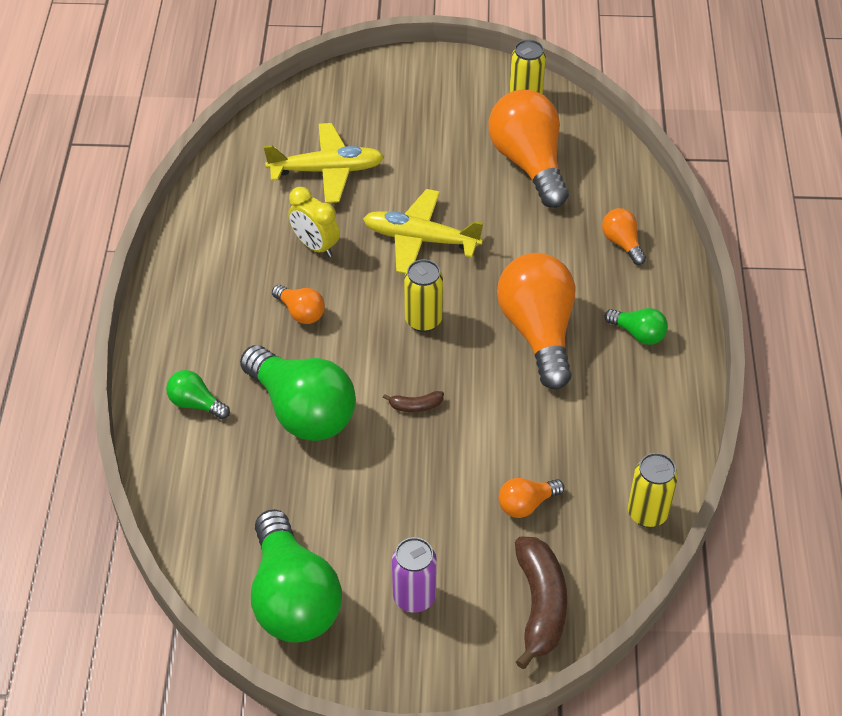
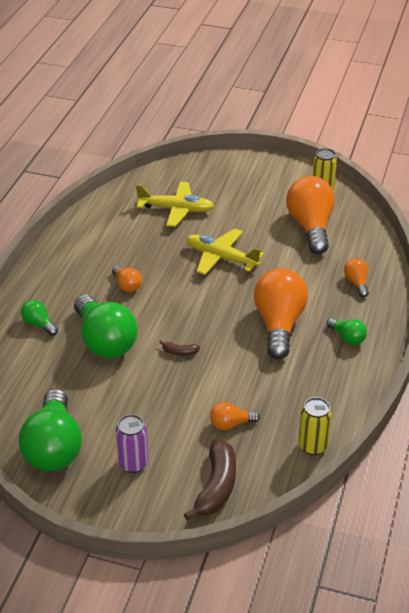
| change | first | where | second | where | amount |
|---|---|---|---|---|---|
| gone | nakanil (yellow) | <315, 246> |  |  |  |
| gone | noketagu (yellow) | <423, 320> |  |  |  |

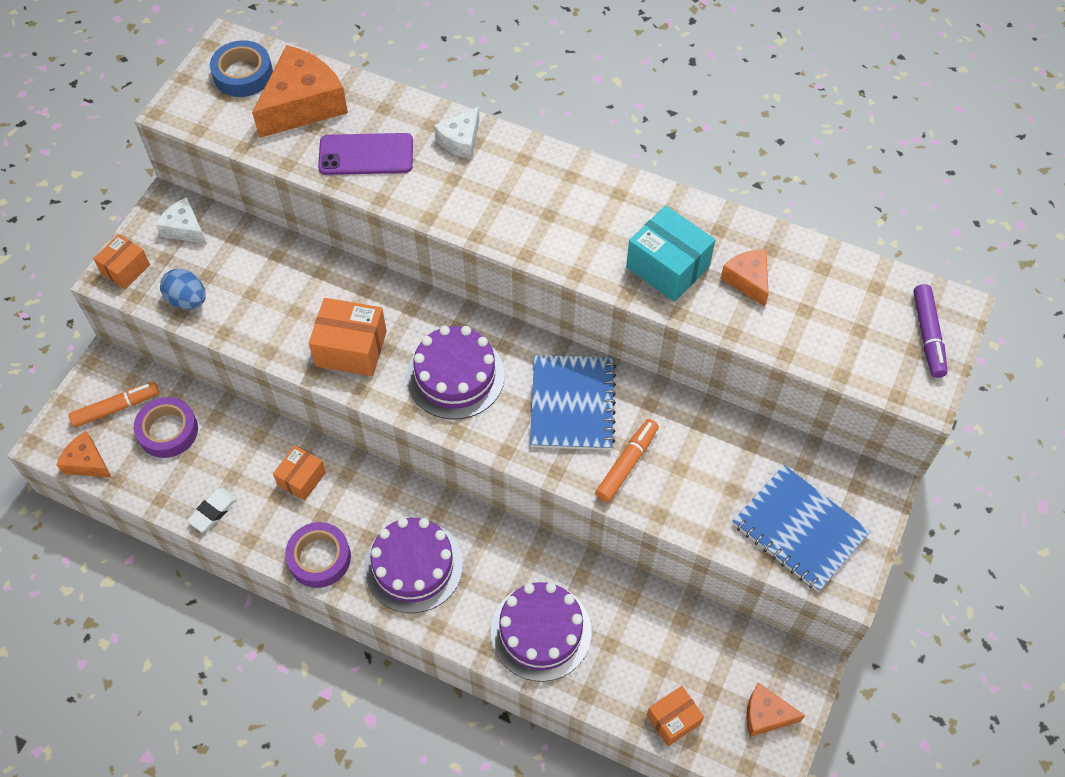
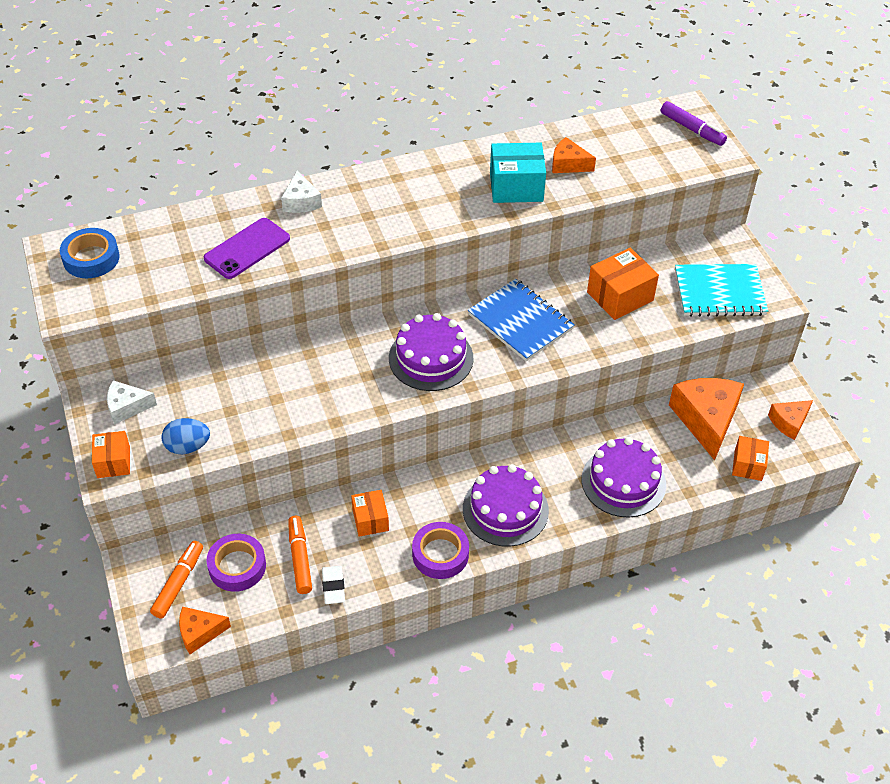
| change | first | where | second | where | amount |
|---|---|---|---|---|---|
| shifted | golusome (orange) | <627, 464> |  | <300, 558> |  |
| shifted | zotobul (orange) | <351, 348> |  | <620, 296> |  |
| shifted | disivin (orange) | <303, 105> |  | <706, 420> |  |
| repainted | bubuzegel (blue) | <799, 529> | bubuzegel (turquoise) | <719, 292> |  |

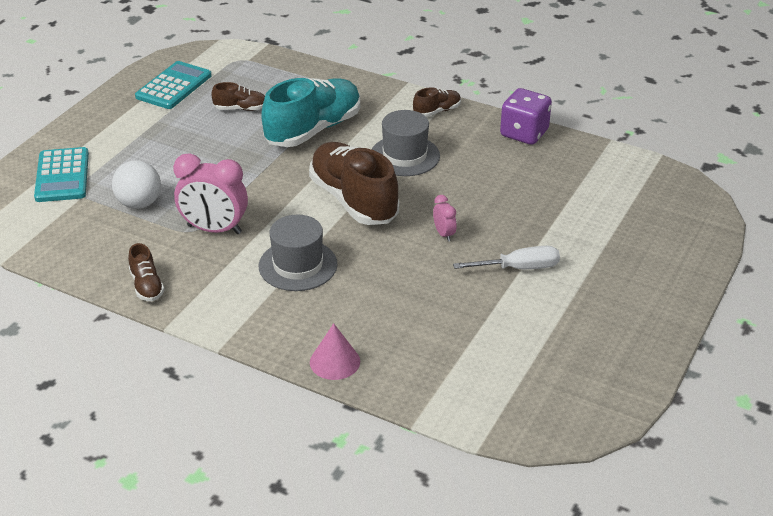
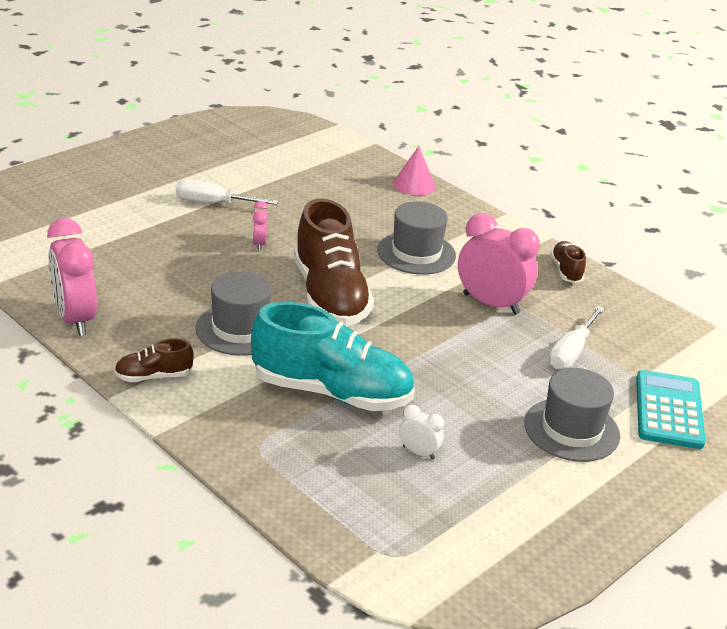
| change | first | where | second | where | amount |
|---|---|---|---|---|---|
| swapped | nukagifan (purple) | <524, 133> | nakanil (pink) | <75, 319> |  |
| rotated | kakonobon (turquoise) | <313, 130> |  | <332, 392> | 135 degrees counterclockwise |
| swapped | kakonobon (brown) | <241, 109> | nakanil (white) | <418, 452> |  |
| new |  |  | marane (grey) | <571, 429> |  |
| swapped | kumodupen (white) | <139, 203> | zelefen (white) | <571, 351> |  |
| gone | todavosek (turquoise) | <174, 86> |  |  |  |

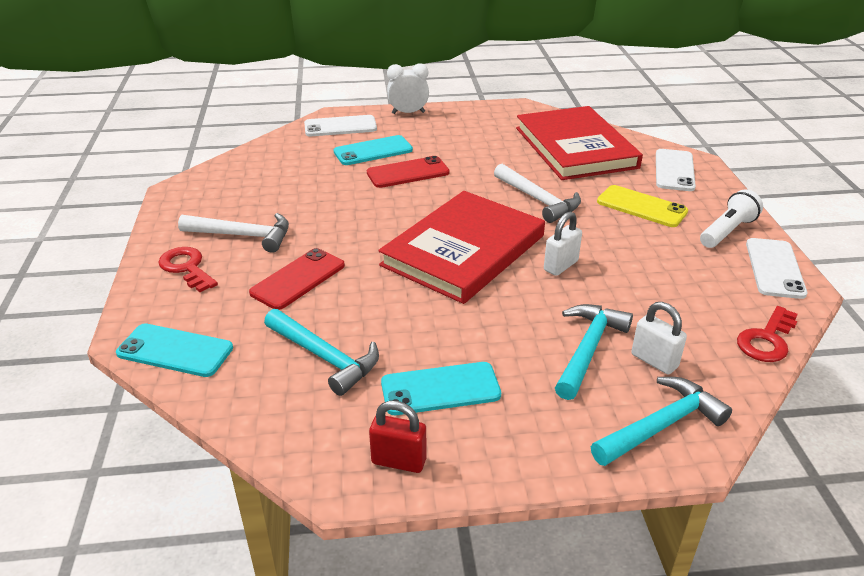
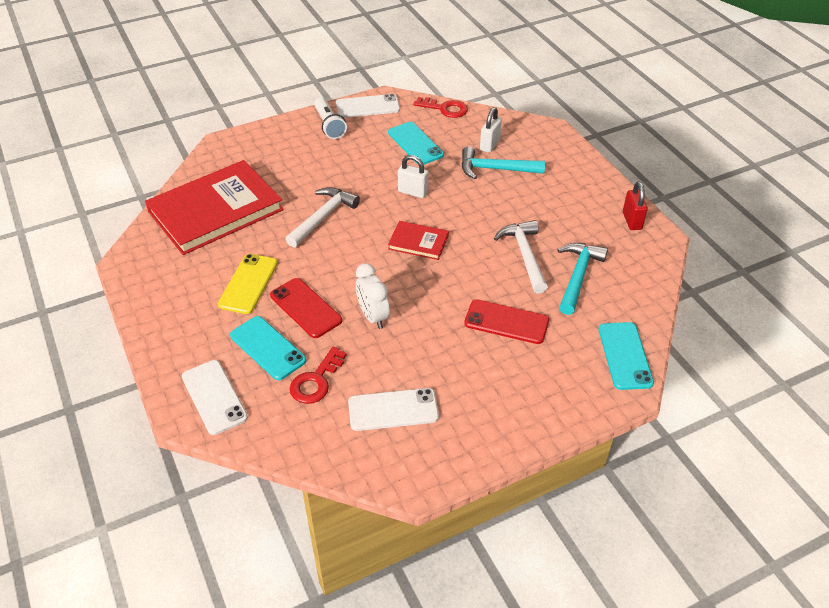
| change | first | where | second | where | amount |
|---|---|---|---|---|---|
| shifted | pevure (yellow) | <641, 207> |  | <248, 284> |  |
| shifted | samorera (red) | <186, 268> |  | <316, 381> |  |
| rotated | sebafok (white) | <727, 231> |  | <329, 125> | 135 degrees counterclockwise |
| shifted | pevure (white) | <674, 170> |  | <393, 410> |  |
| shifted | nakanil (white) | <408, 113> |  | <373, 316> |  |
| shifted | pevure (turquoise) | <440, 389> |  | <415, 144> |  |
| scaled | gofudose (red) | <463, 250> |  | <418, 242> | x0.46 |
| shifted | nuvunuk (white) | <243, 235> |  | <524, 255> |  |
| gone | nuvunuk (turquoise) | <661, 425> |  |  |  |

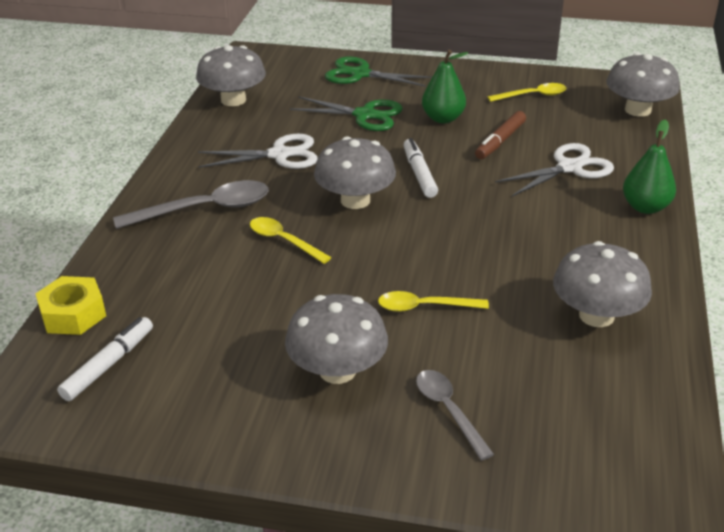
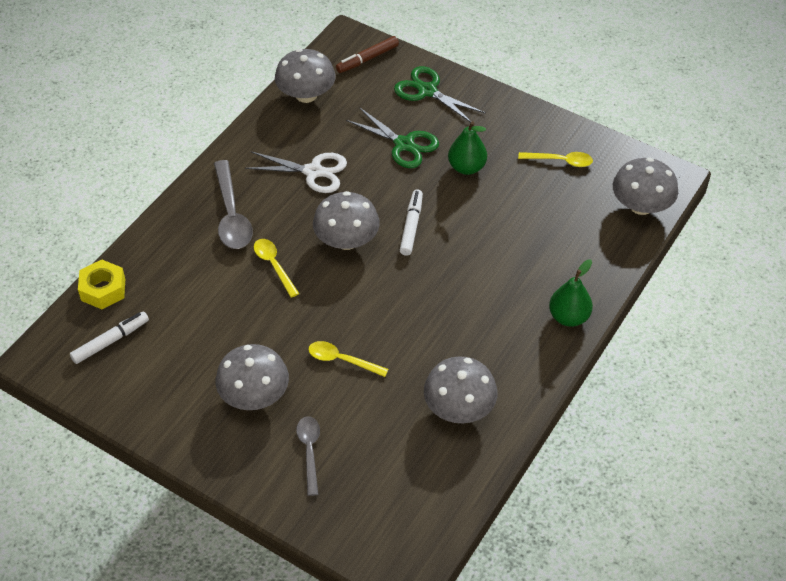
| change | first | where | second | where | amount |
|---|---|---|---|---|---|
| rotated | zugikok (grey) | <205, 209> |  | <231, 215> | 75 degrees clockwise |
| shifted | golusome (brown) | <500, 141> |  | <367, 59> |  |
| gone | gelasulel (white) | <569, 167> |  |  |  |

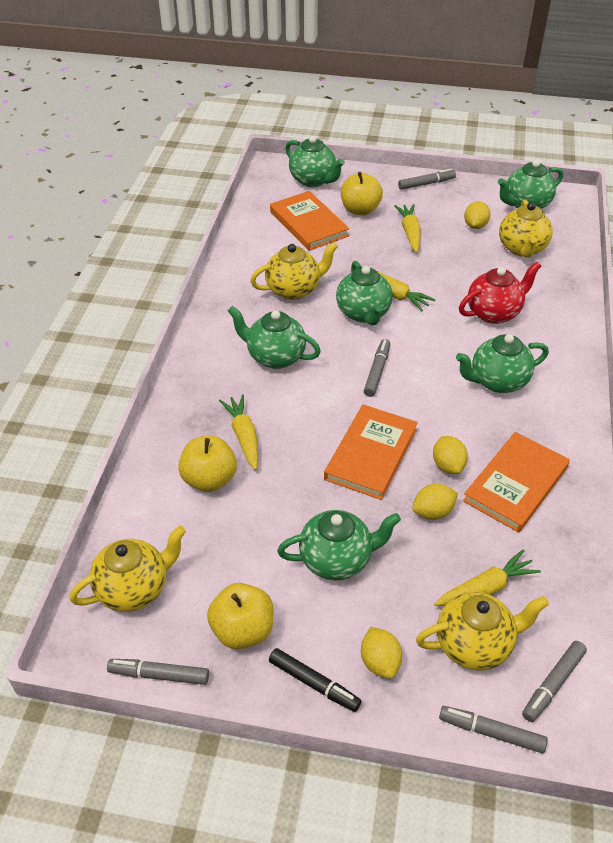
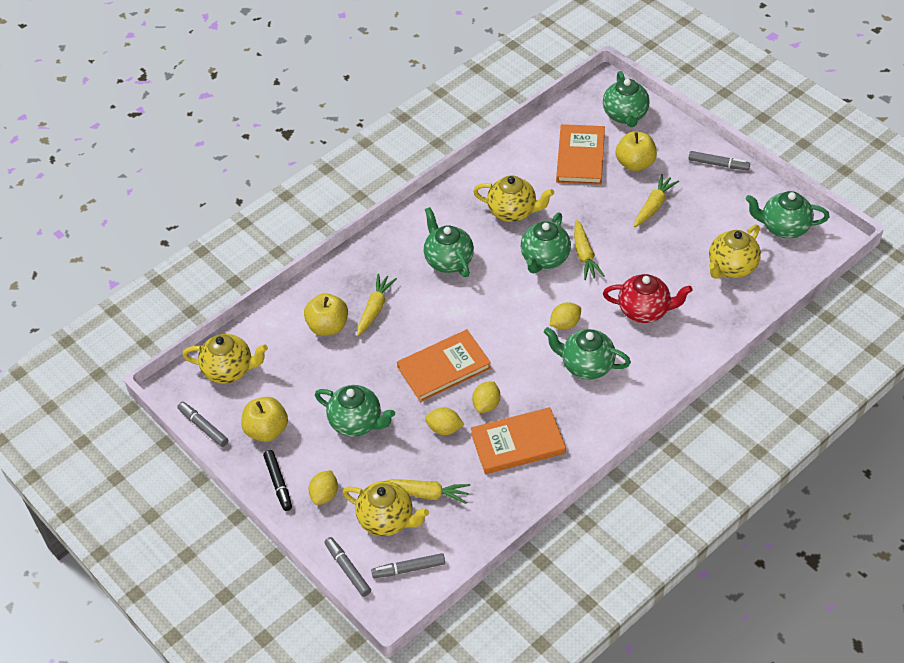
| change | first | where | second | where | amount |
|---|---|---|---|---|---|
| shifted | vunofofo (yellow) | <475, 226> |  | <565, 324> |  |
| gone | golusome (grey) | <377, 371> |  |  |  |

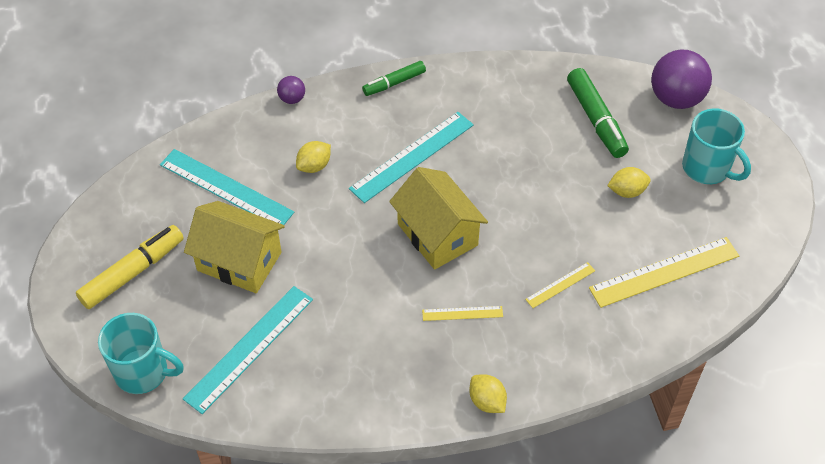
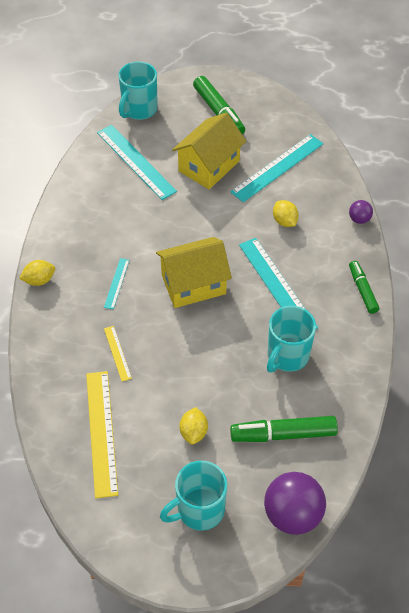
| change | first | where | second | where | amount |
|---|---|---|---|---|---|
| repainted | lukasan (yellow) | <462, 313> | lukasan (turquoise) | <116, 283> |  |
| repainted | golusome (yellow) | <133, 272> | golusome (green) | <219, 112> |  |
| new |  |  | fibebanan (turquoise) | <287, 356> |  |

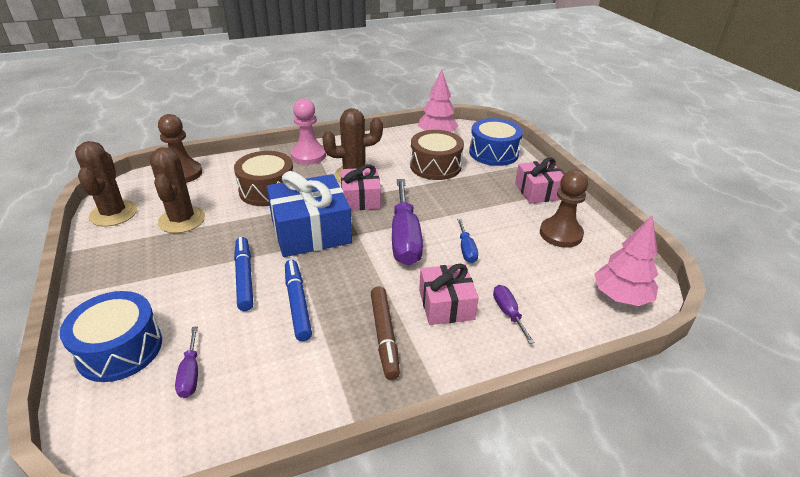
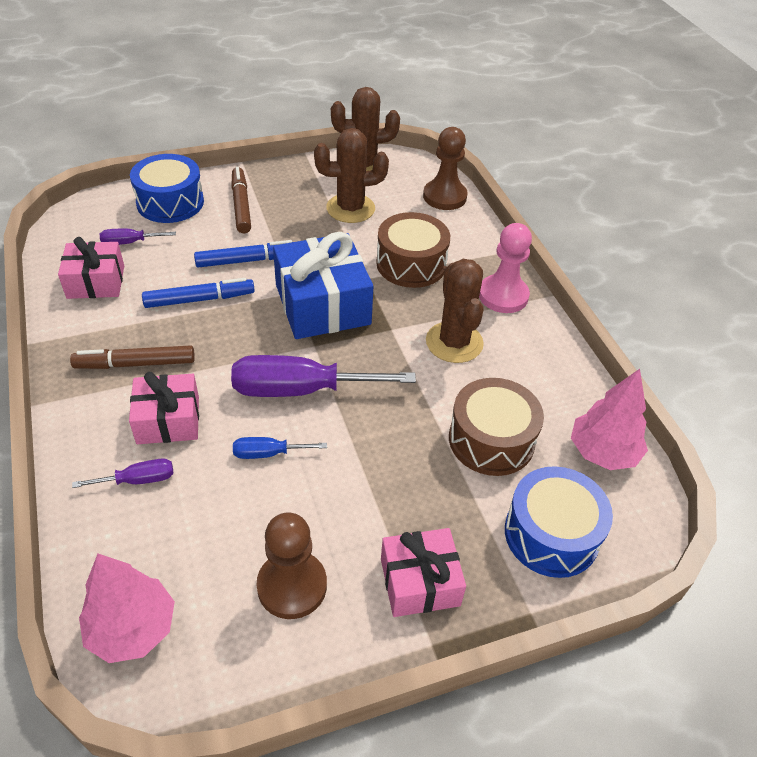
| change | first | where | second | where | amount |
|---|---|---|---|---|---|
| shifted | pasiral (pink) | <360, 199> |  | <96, 282> |  |
| new |  |  | golusome (brown) | <241, 205> |  |

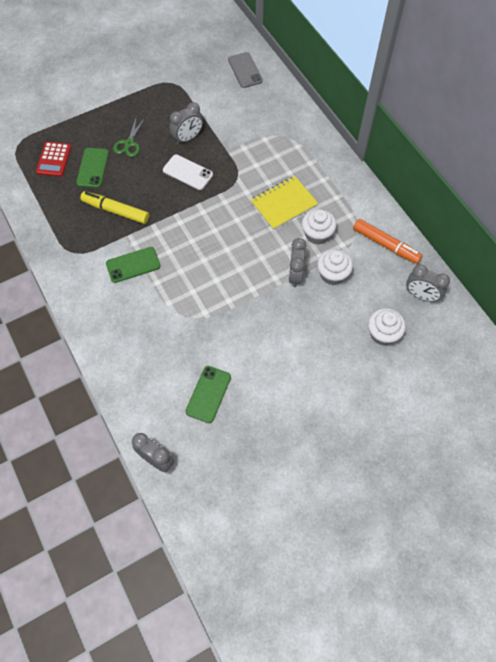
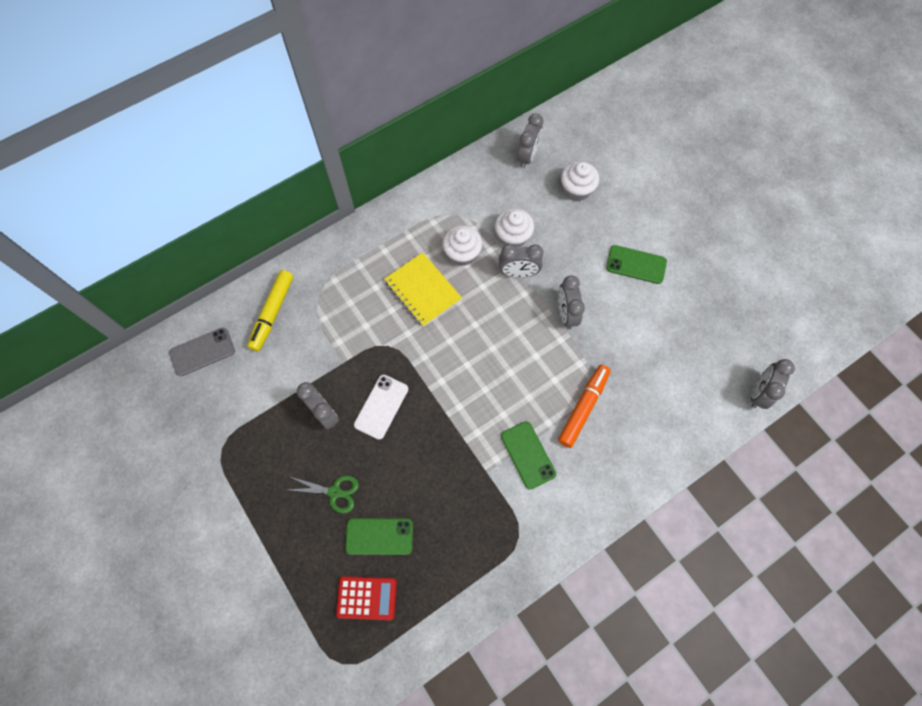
| change | first | where | second | where | amount |
|---|---|---|---|---|---|
| shifted | golusome (yellow) | <116, 211> |  | <272, 313> |  |
| new |  |  | nakanil (grey) | <566, 314> |  |
| shifted | golusome (orange) | <386, 245> |  | <583, 407> |  |
| shifted | pevure (green) | <208, 394> |  | <636, 265> |  |

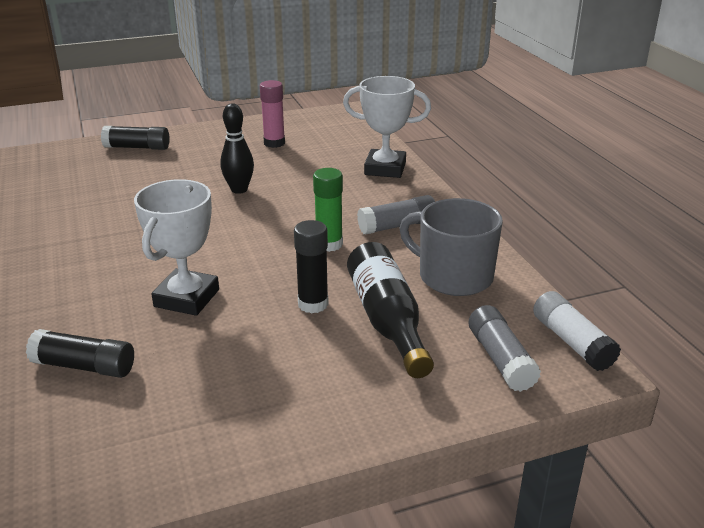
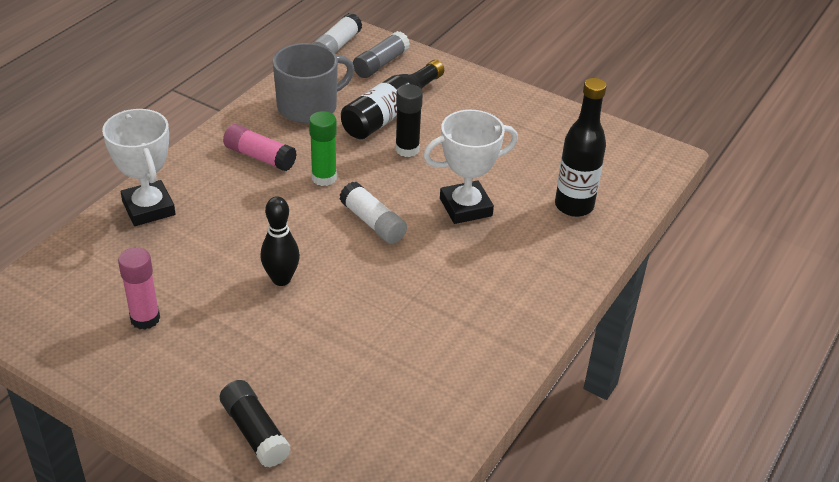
| change | first | where | second | where | amount |
|---|---|---|---|---|---|
| repainted | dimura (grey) | <397, 226> | dimura (pink) | <260, 157> |  |
| rotated | fibebanan (grey) | <453, 276> |  | <308, 106> | 120 degrees counterclockwise |
| new |  |  | dimura (white) | <373, 223> |  |
| swapped | dimura (black) | <84, 366> | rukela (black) | <574, 206> |  |

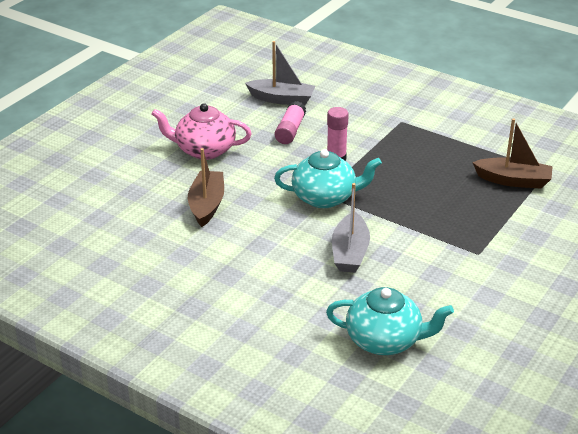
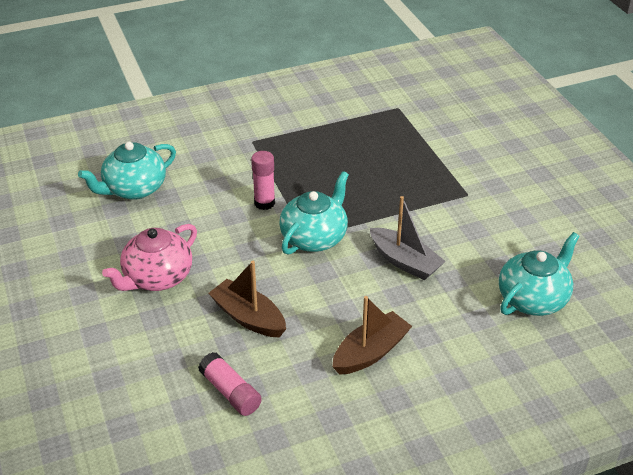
| change | first | where | second | where | amount |
|---|---|---|---|---|---|
| swapped | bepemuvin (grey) | <282, 99> | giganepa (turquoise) | <134, 189> |  |
| shifted | dimura (pink) | <290, 130> |  | <230, 392> |  |
| shifted | bepemuvin (brown) | <513, 180> |  | <370, 352> |  |

